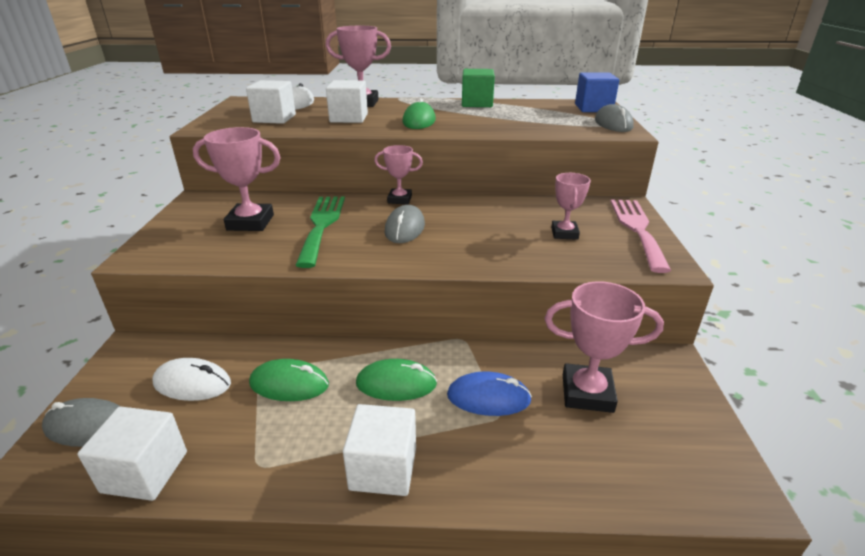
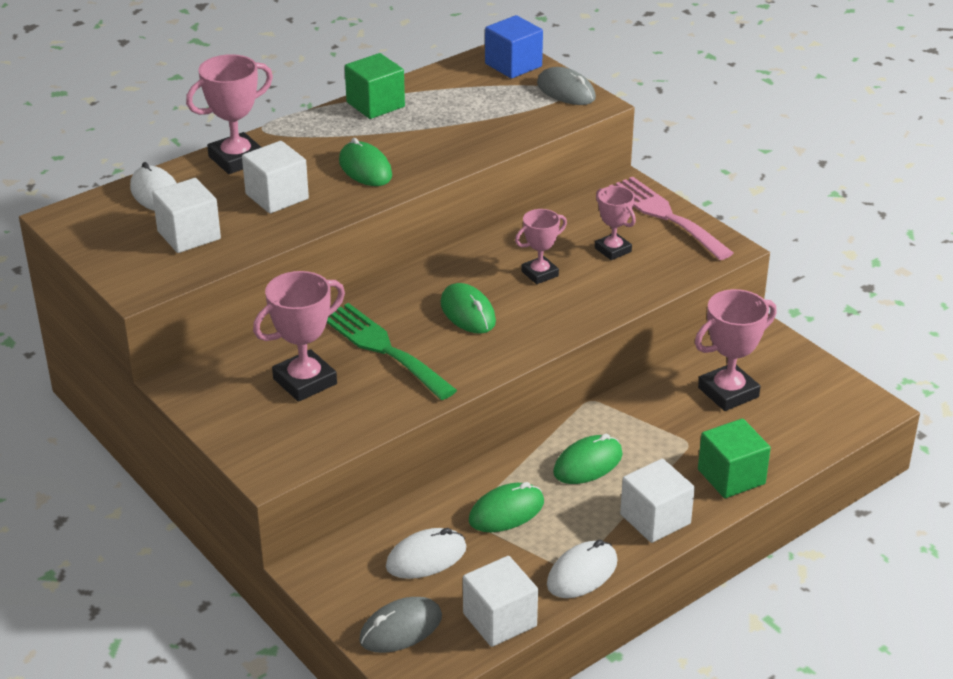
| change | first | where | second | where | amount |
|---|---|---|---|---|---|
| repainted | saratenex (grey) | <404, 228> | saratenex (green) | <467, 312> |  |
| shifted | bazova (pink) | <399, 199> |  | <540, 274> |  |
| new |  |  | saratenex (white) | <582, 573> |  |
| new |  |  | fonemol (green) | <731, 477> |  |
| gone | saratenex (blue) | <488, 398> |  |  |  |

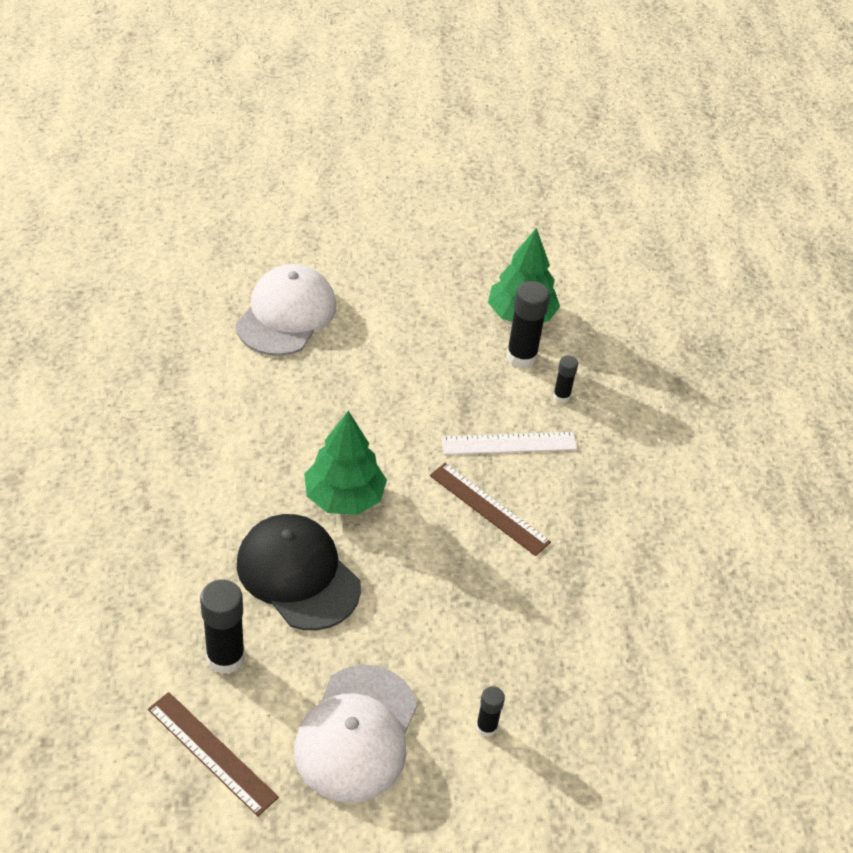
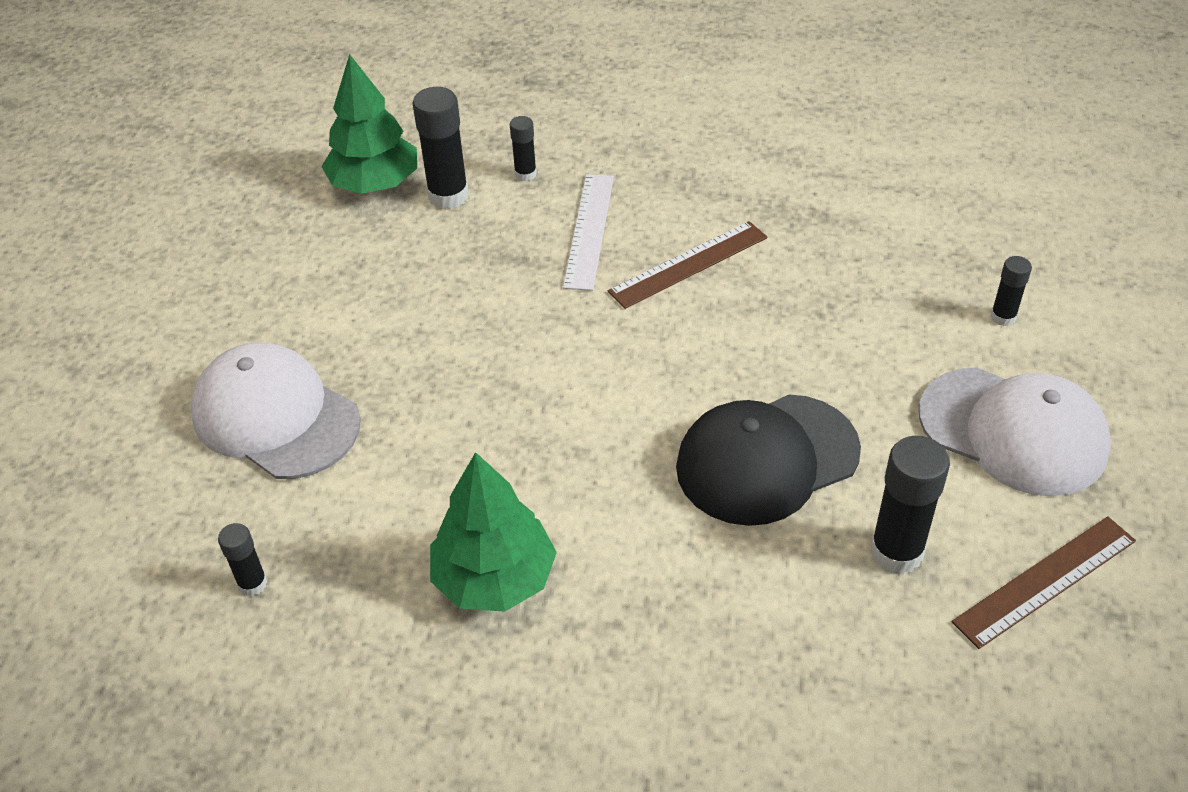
| change | first | where | second | where | amount |
|---|---|---|---|---|---|
| new |  |  | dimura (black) | <252, 584> |  |
| shifted | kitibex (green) | <344, 497> |  | <494, 578> |  |

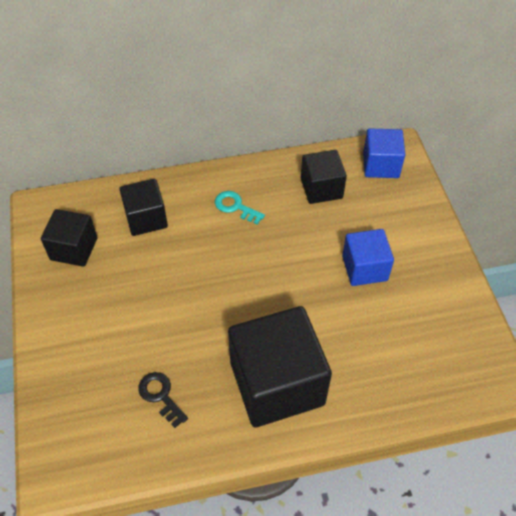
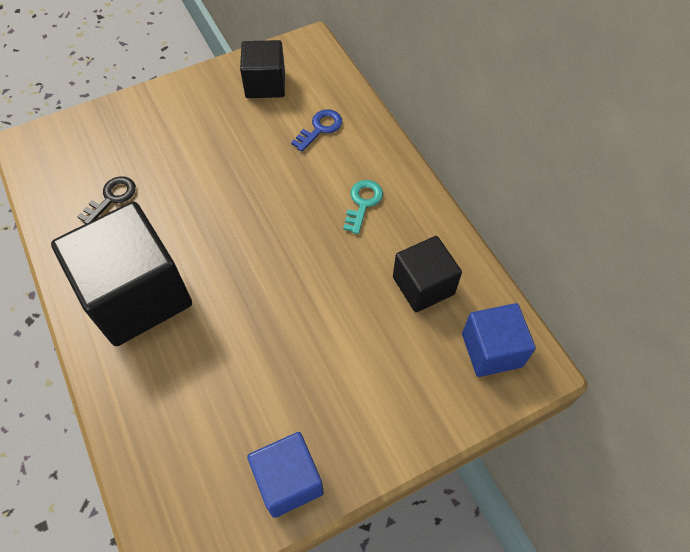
| change | first | where | second | where | amount |
|---|---|---|---|---|---|
| shifted | fonemol (blue) | <364, 268> |  | <288, 480> |  |
| swapped | fonemol (black) | <146, 218> | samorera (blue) | <320, 128> |  |

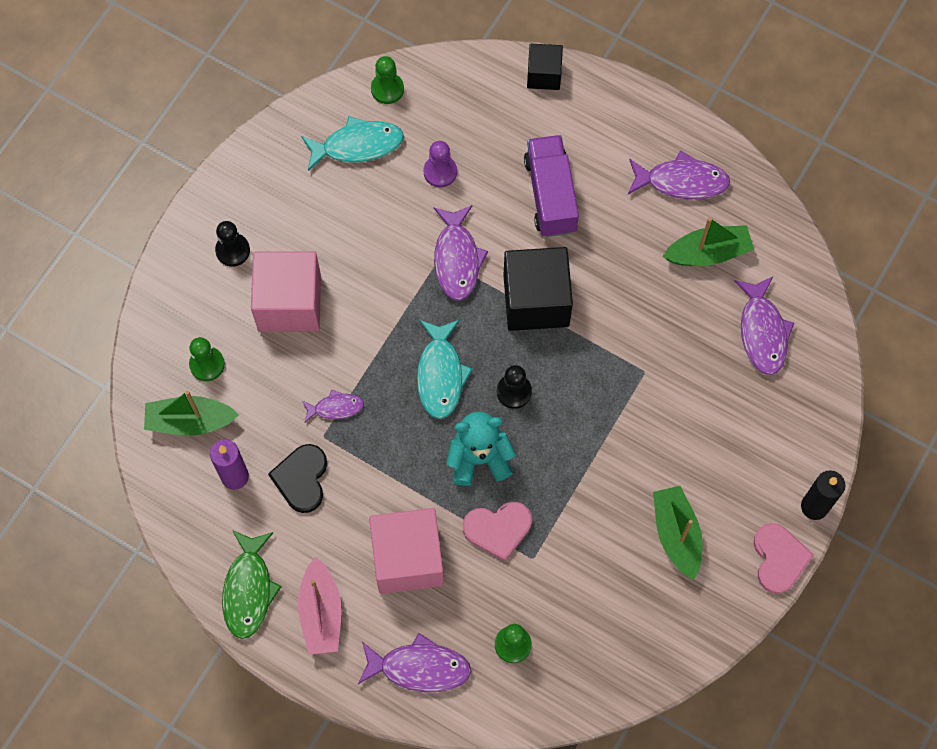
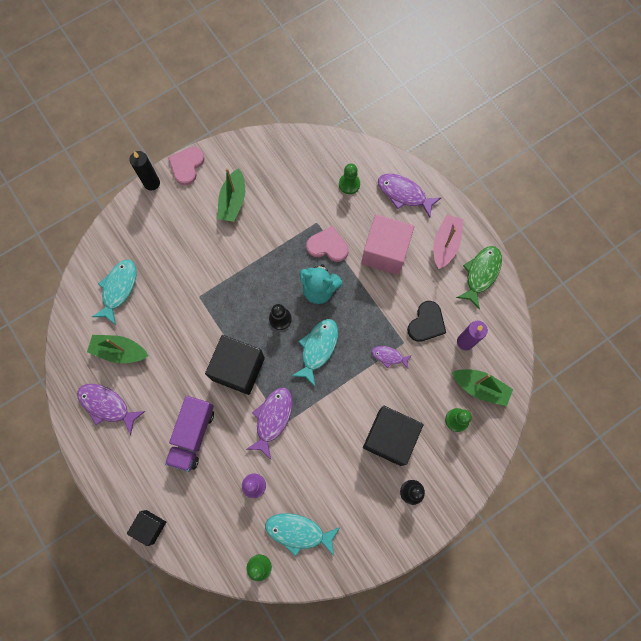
| change | first | where | second | where | amount |
|---|---|---|---|---|---|
| repainted | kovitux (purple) | <762, 332> | kovitux (turquoise) | <119, 289> |  |
| repainted | fonemol (pink) | <289, 303> | fonemol (black) | <390, 437> |  |

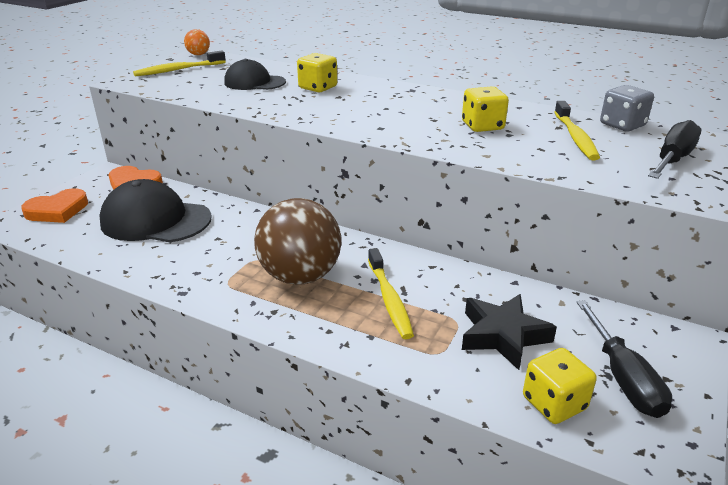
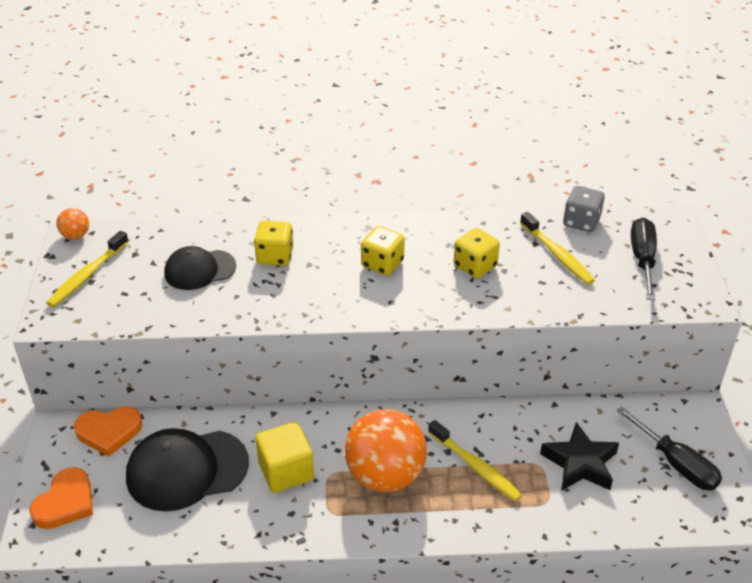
| change | first | where | second | where | amount |
|---|---|---|---|---|---|
| new |  |  | fonemol (yellow) | <286, 471> |  |
| repainted | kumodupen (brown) | <300, 276> | kumodupen (orange) | <385, 475> |  |
| shifted | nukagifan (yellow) | <554, 403> |  | <382, 264> |  |

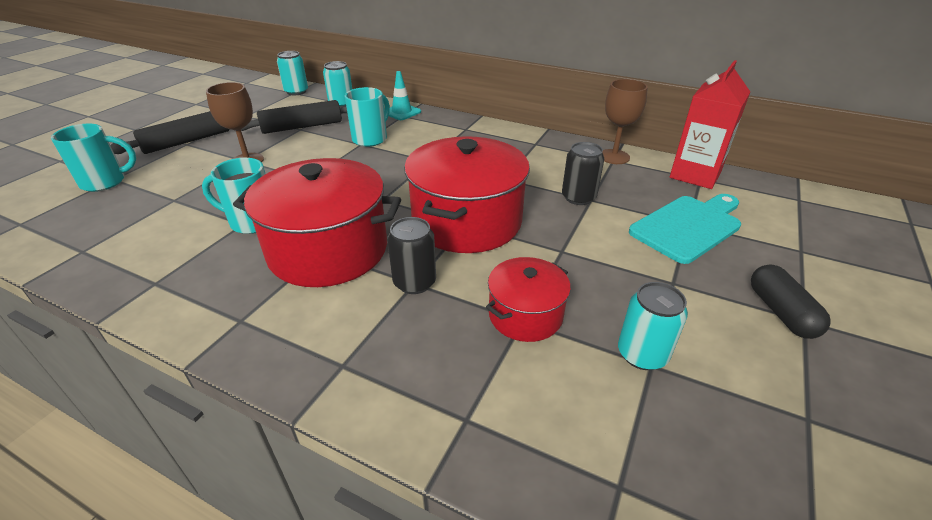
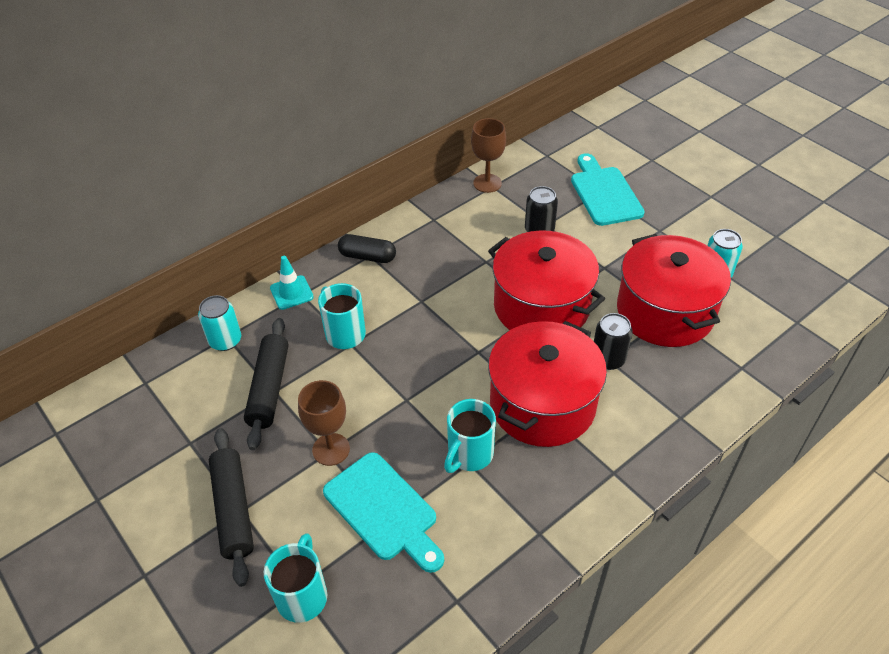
| change | first | where | second | where | amount |
|---|---|---|---|---|---|
| new |  |  | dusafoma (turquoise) | <383, 510> |  |
| shifted | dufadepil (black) | <781, 312> |  | <367, 256> |  |
| scaled | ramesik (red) | <525, 315> |  | <665, 311> | x1.86 |
| gone | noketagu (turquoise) | <296, 92> |  |  |  |
| gone | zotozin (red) | <695, 175> |  |  |  |

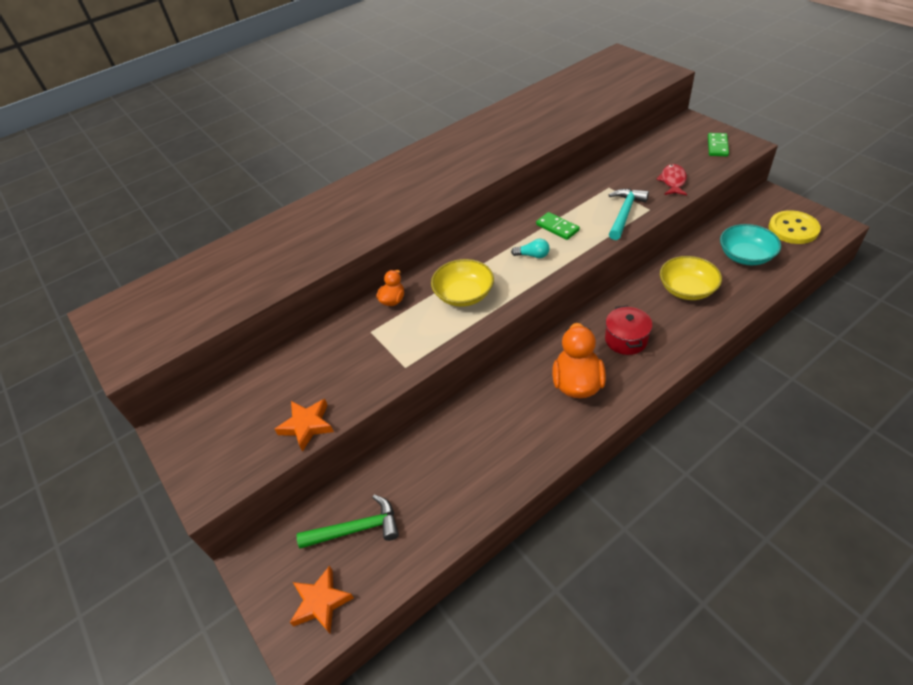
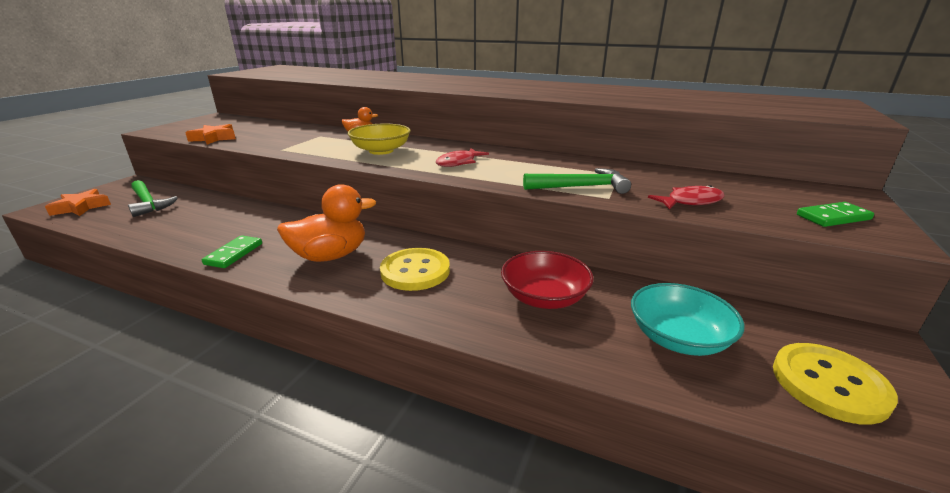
| change | first | where | second | where | amount |
|---|---|---|---|---|---|
| shifted | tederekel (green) | <557, 227> |  | <234, 254> |  |
| swapped | ramesik (red) | <626, 339> | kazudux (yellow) | <415, 271> |  |
| swapped | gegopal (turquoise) | <533, 255> | kovitux (red) | <458, 163> |  |
| repainted | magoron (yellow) | <687, 289> | magoron (red) | <544, 297> |  |
| repainted | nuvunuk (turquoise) | <624, 213> | nuvunuk (green) | <580, 187> |  |

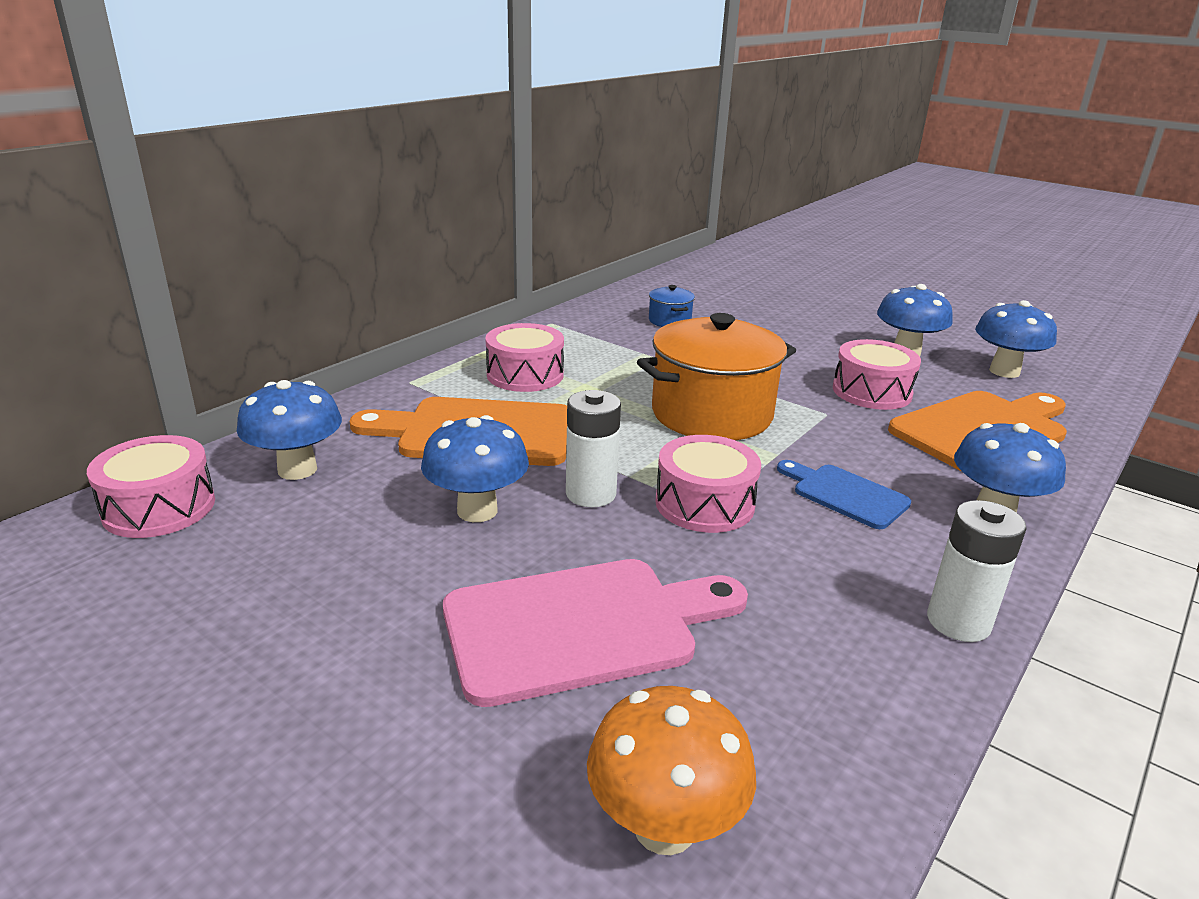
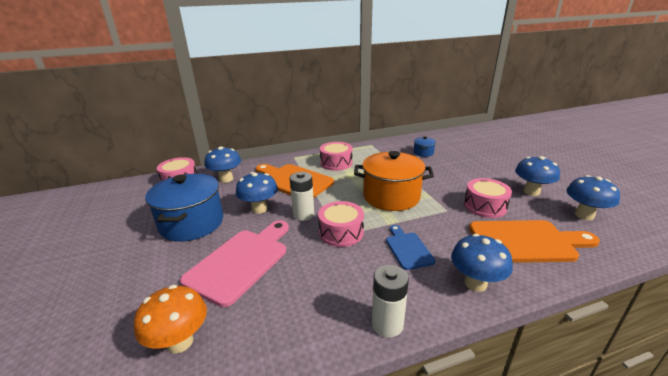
| change | first | where | second | where | amount |
|---|---|---|---|---|---|
| new |  |  | ramesik (blue) | <192, 223> |  |
| rotated | dusafoma (pink) | <581, 627> |  | <241, 262> | 75 degrees counterclockwise |

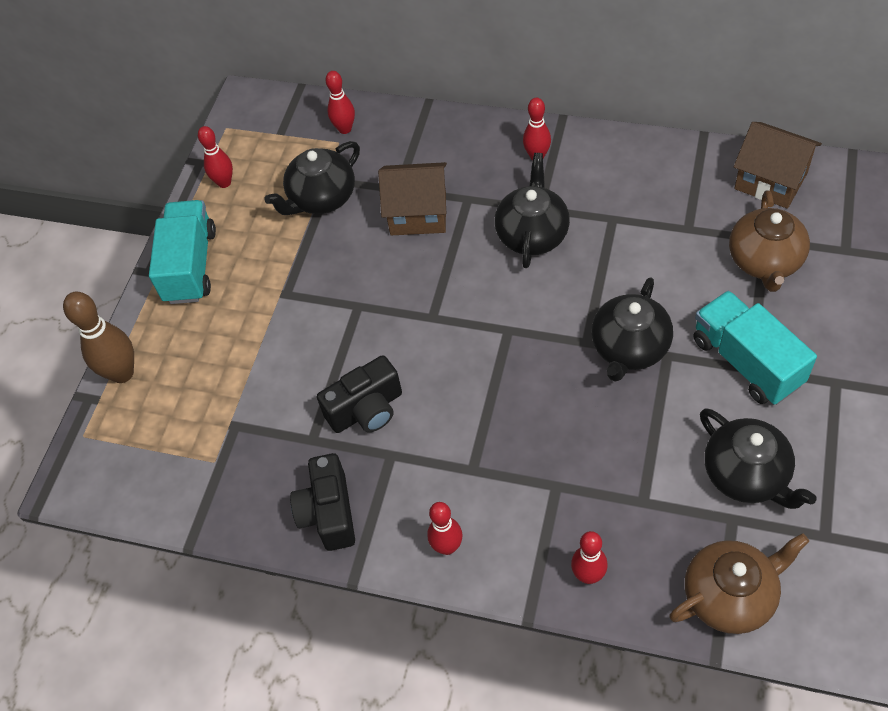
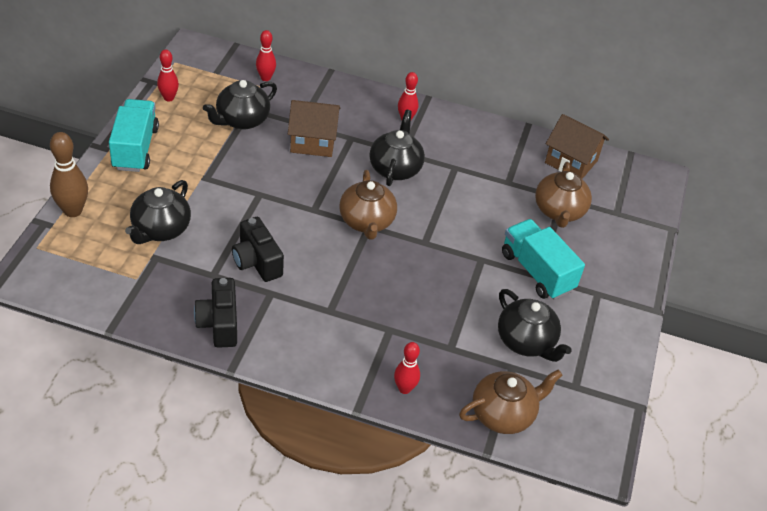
| change | first | where | second | where | amount |
|---|---|---|---|---|---|
| shifted | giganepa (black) | <629, 348> |  | <160, 229> |  |
| rotated | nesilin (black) | <366, 410> |  | <257, 261> | 90 degrees clockwise |
| new |  |  | giganepa (brown) | <367, 222> |  |
| gone | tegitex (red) | <447, 547> |  |  |  |

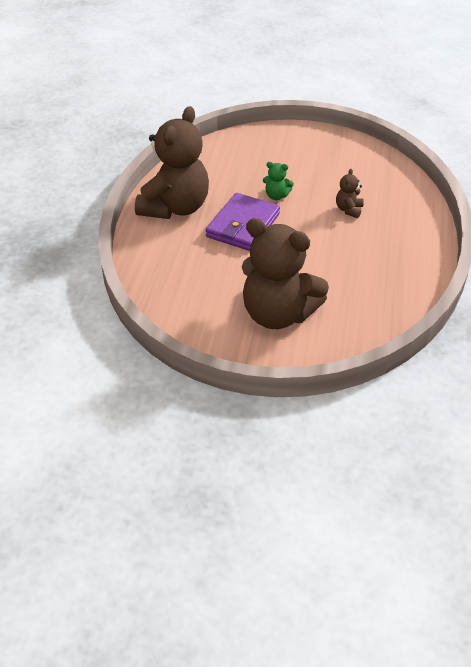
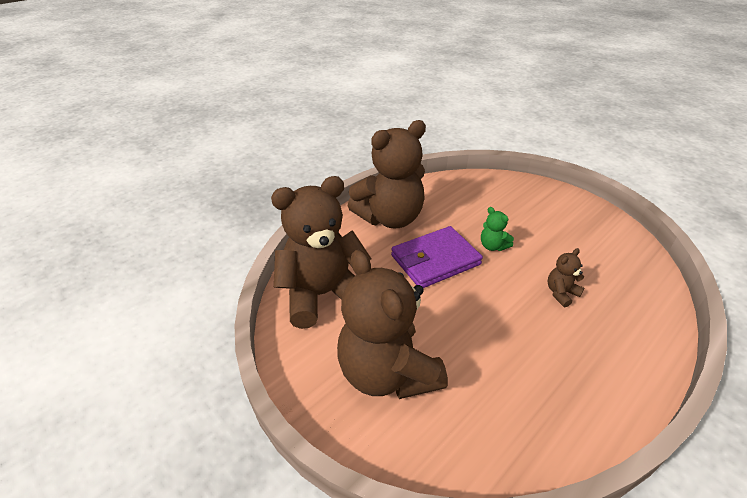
| change | first | where | second | where | amount |
|---|---|---|---|---|---|
| new |  |  | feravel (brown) | <323, 294> |  |

